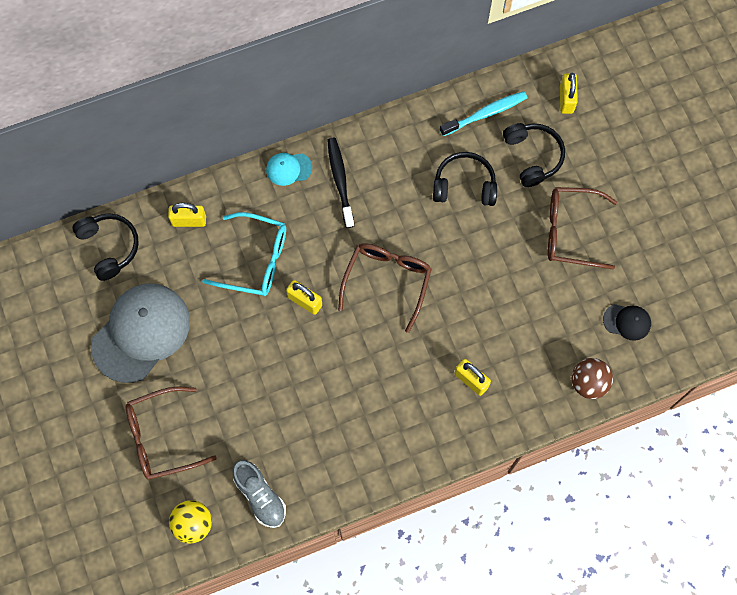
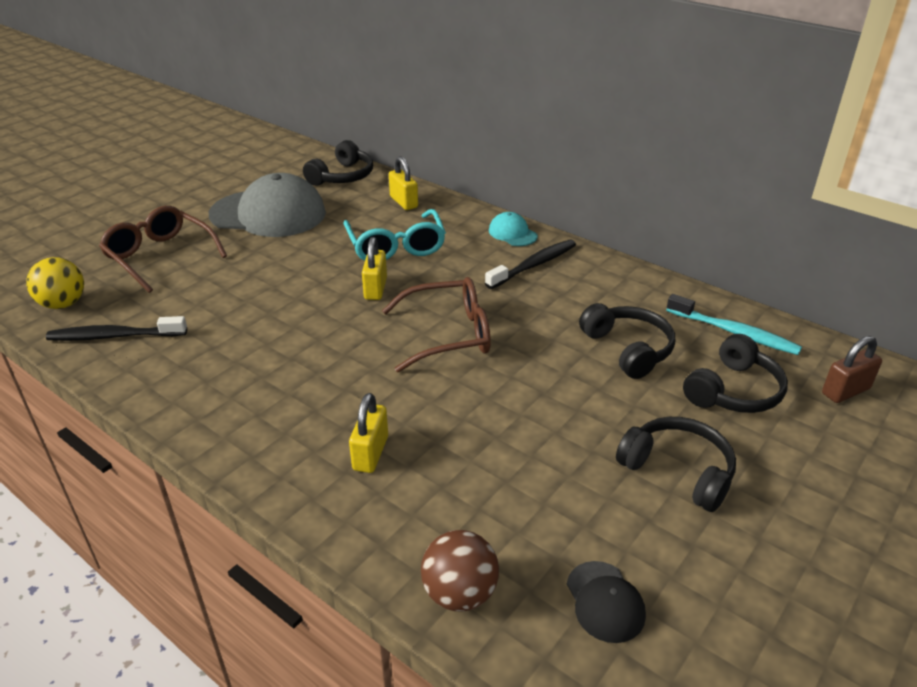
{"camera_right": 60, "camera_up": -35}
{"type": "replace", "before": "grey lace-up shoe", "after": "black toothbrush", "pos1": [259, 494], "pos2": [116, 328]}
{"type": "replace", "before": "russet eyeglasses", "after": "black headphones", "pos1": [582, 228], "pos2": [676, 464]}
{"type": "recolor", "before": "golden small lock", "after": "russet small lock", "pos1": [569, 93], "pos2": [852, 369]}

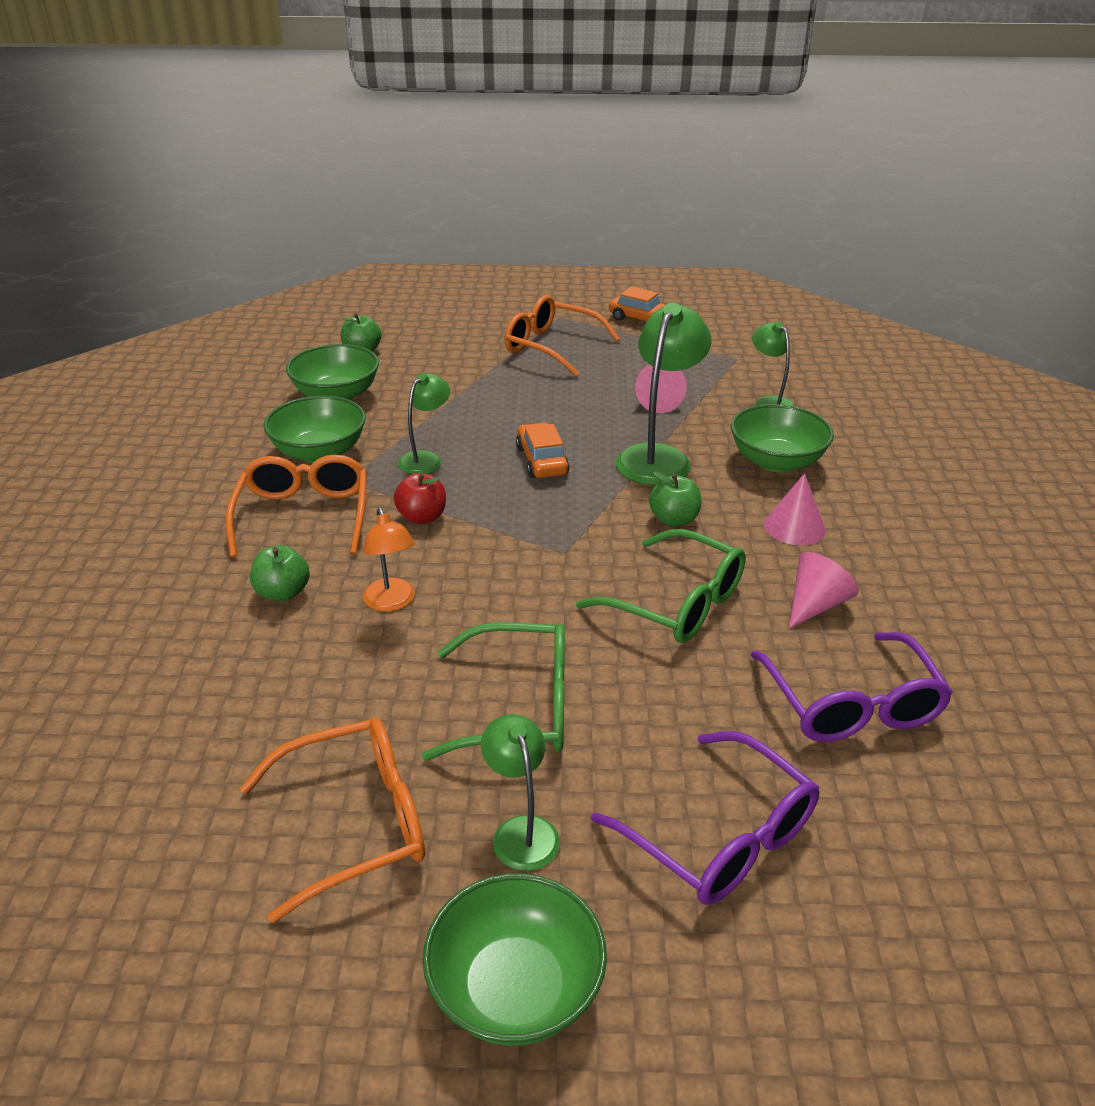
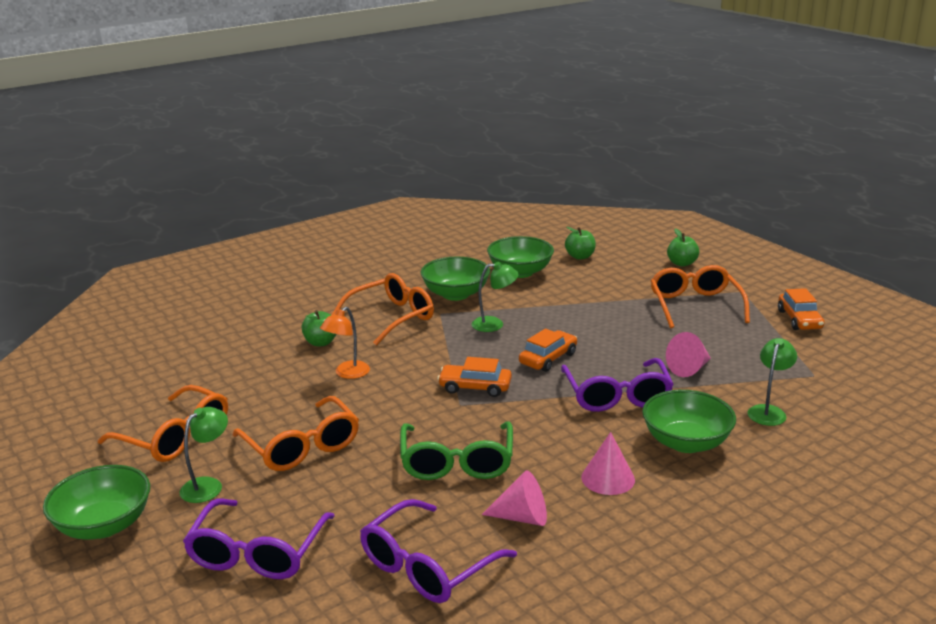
{"camera_right": 55, "camera_up": -10}
{"type": "recolor", "before": "leaf-green eyeglasses", "after": "orange-coloured eyeglasses", "pos1": [493, 691], "pos2": [296, 433]}
{"type": "insert", "after": "orange-coloured toy car", "pos2": [474, 377]}
{"type": "replace", "before": "leaf-green reading lamp", "after": "royal purple eyeglasses", "pos1": [664, 394], "pos2": [617, 385]}
{"type": "move", "before": "leaf-green toy apple", "pos1": [675, 499], "pos2": [683, 247]}
{"type": "delete", "before": "red toy apple", "pos1": [420, 498]}

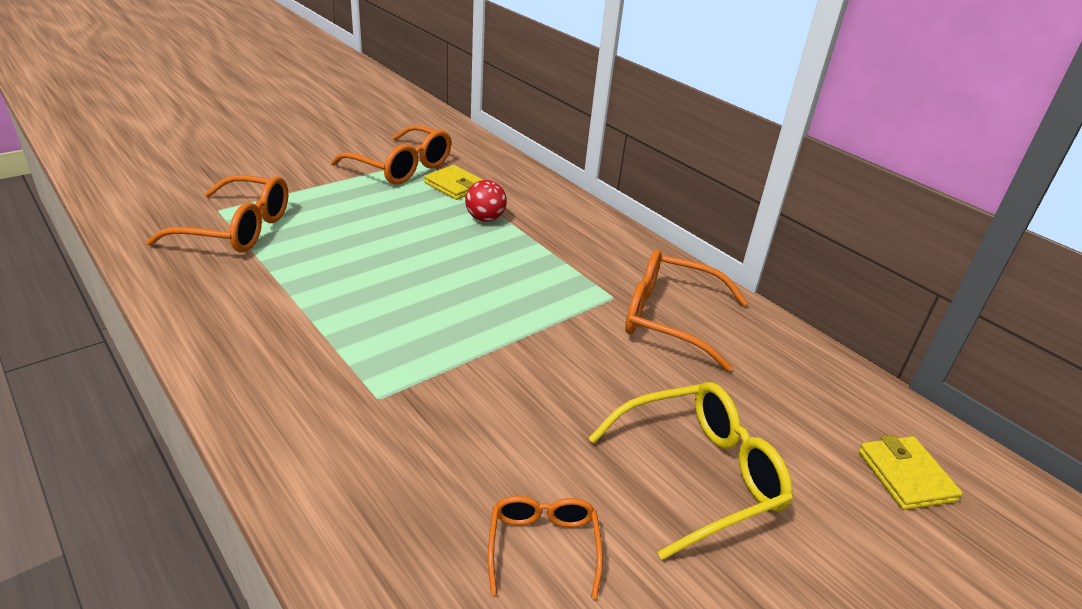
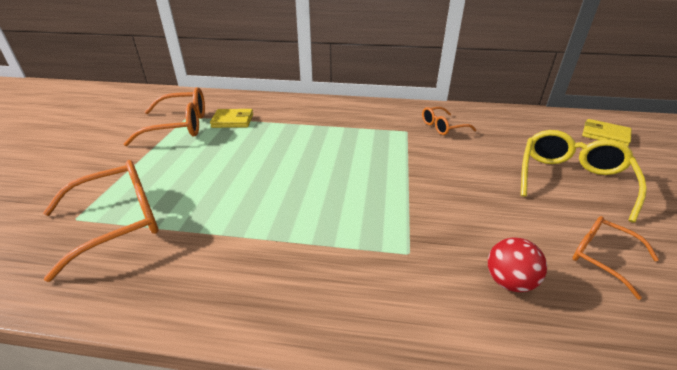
{"camera_right": -40, "camera_up": 0}
{"type": "resize", "before": "orange-coloured eyeglasses", "pos1": [686, 310], "pos2": [449, 121], "scale": 0.58}
{"type": "move", "before": "red sphere", "pos1": [486, 201], "pos2": [517, 265]}

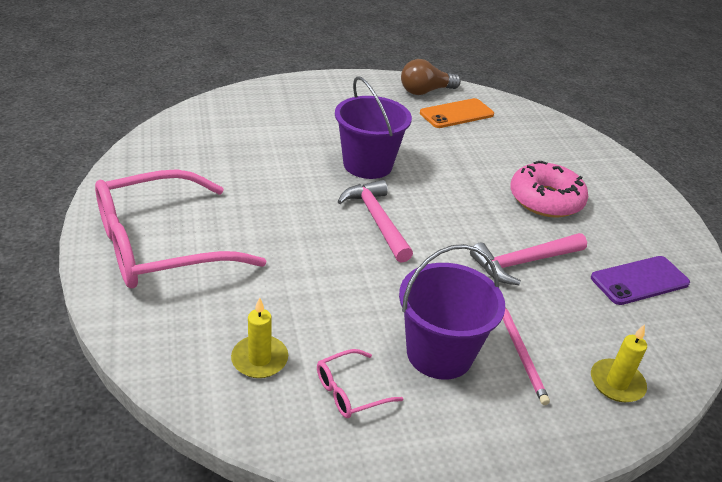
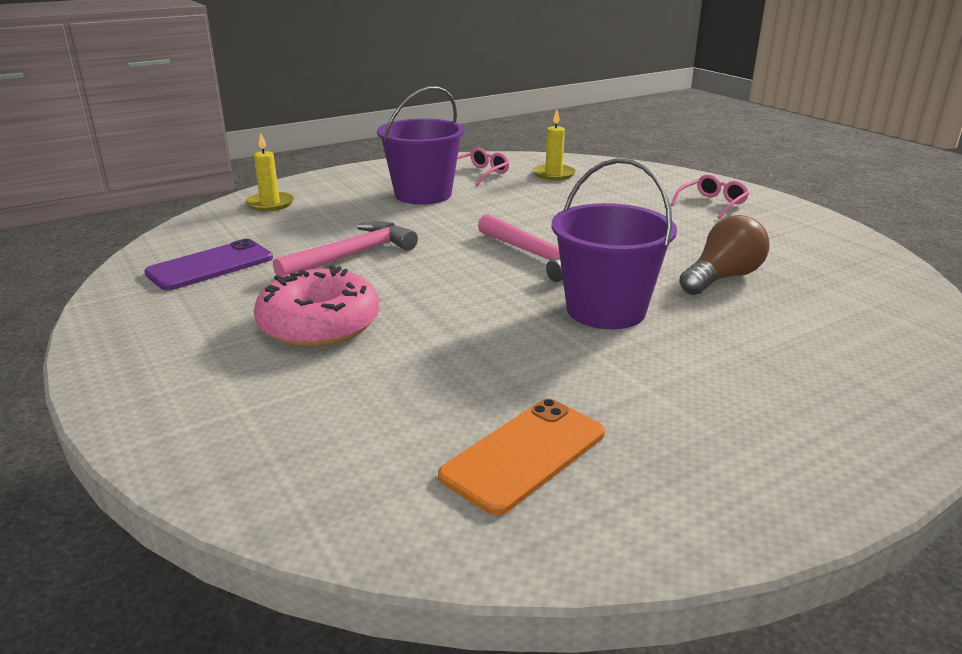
{"camera_right": 165, "camera_up": -10}
{"type": "resize", "before": "rose-pink eyeglasses", "pos1": [180, 228], "pos2": [710, 196], "scale": 0.41}
{"type": "move", "before": "russet light bulb", "pos1": [431, 77], "pos2": [724, 255]}
{"type": "delete", "before": "rose-pink pencil", "pos1": [526, 356]}

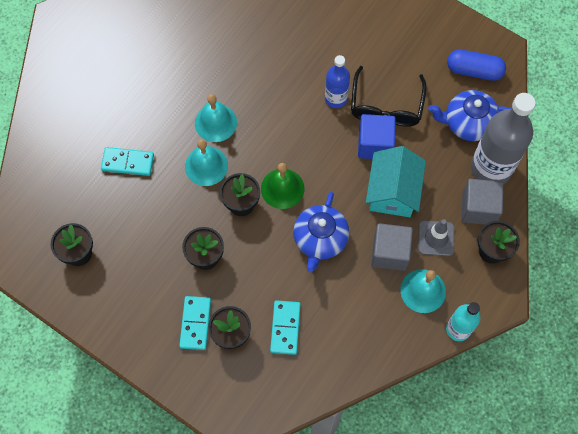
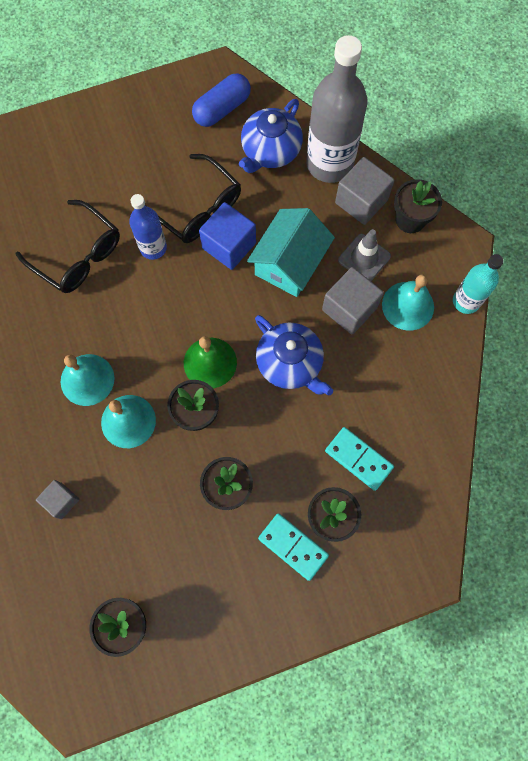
{"camera_right": -55, "camera_up": 5}
{"type": "insert", "after": "black eyeglasses", "pos2": [67, 246]}
{"type": "replace", "before": "aqua domino piece", "after": "grey solid cube", "pos1": [127, 161], "pos2": [58, 499]}
{"type": "rotate", "before": "aqua toy house", "pos1": [396, 181], "pos2": [291, 252], "turn": 75}

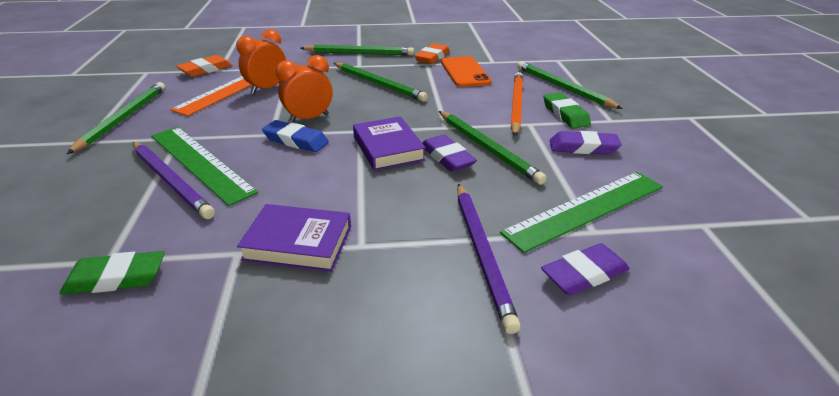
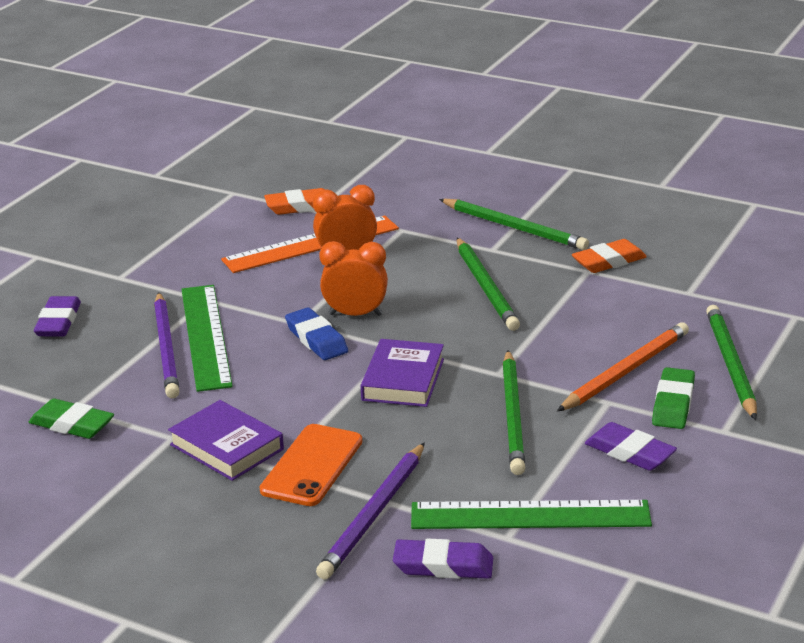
{"camera_right": 35, "camera_up": -5}
{"type": "move", "before": "royal purple gum eraser", "pos1": [449, 153], "pos2": [57, 316]}
{"type": "move", "before": "orange-coloured mobile phone", "pos1": [466, 71], "pos2": [311, 465]}
{"type": "delete", "before": "leaf-green pencil", "pos1": [116, 118]}

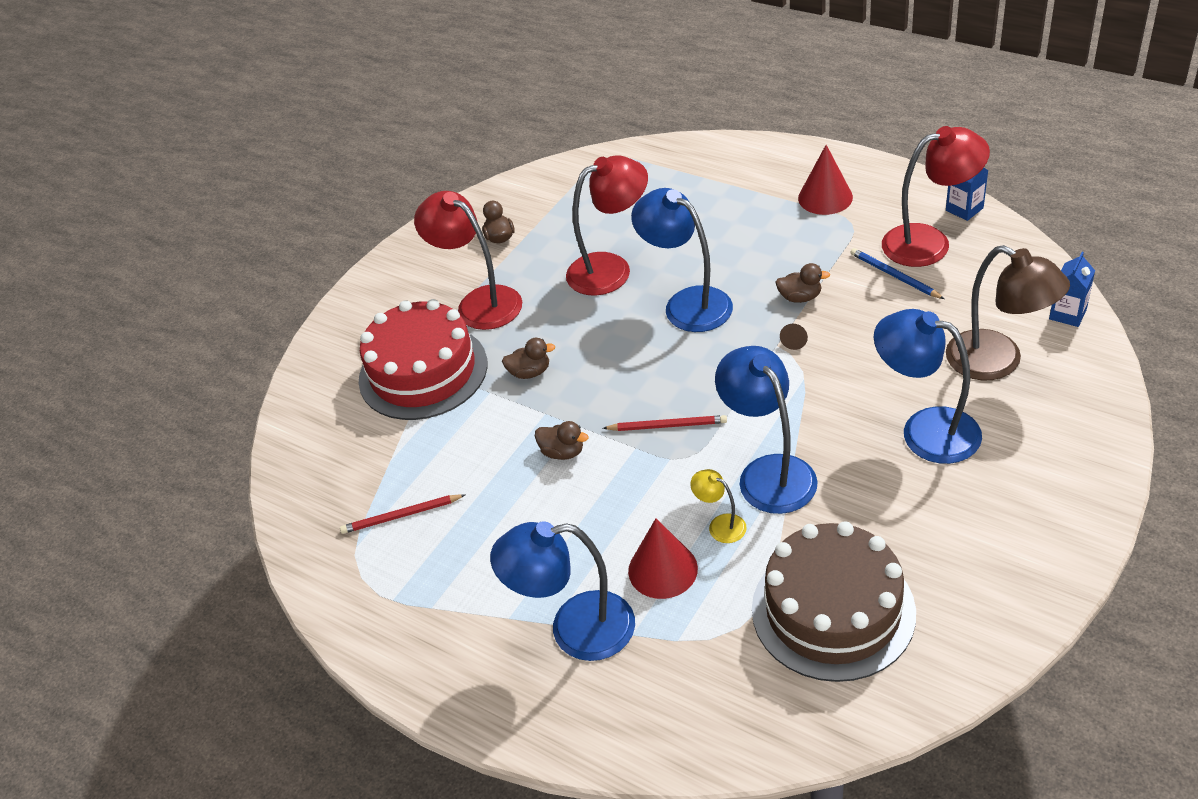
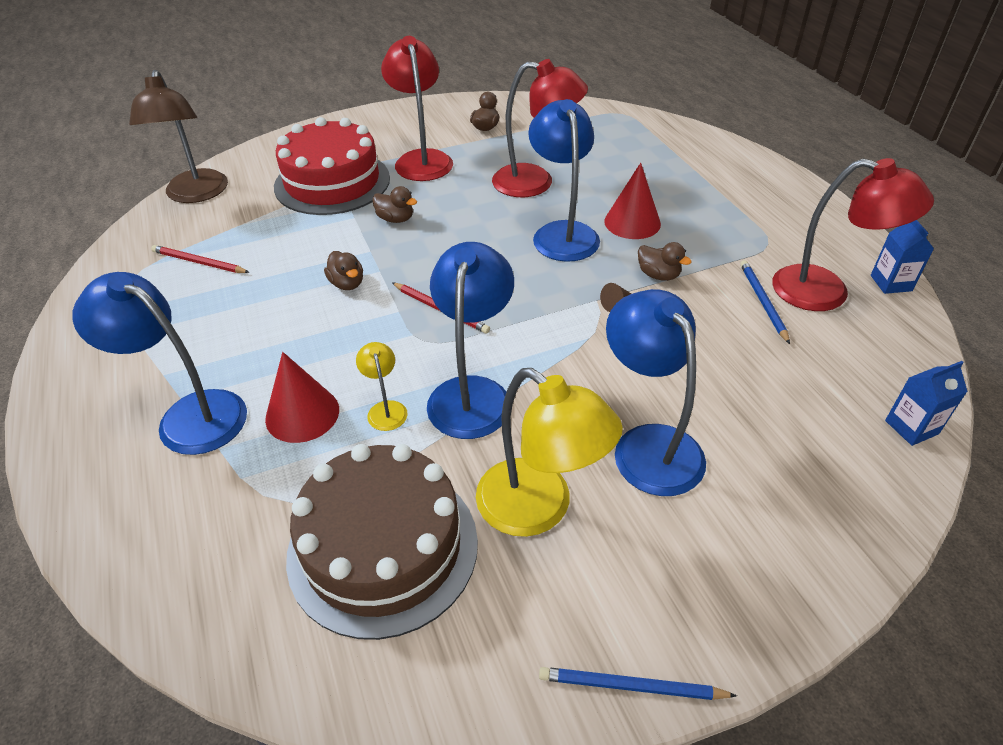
{"camera_right": 30, "camera_up": 0}
{"type": "move", "before": "russet reading lamp", "pos1": [1008, 312], "pos2": [178, 136]}
{"type": "insert", "after": "golden reading lamp", "pos2": [549, 452]}
{"type": "insert", "after": "royal blue pencil", "pos2": [638, 683]}
{"type": "move", "before": "red cone", "pos1": [825, 180], "pos2": [632, 201]}

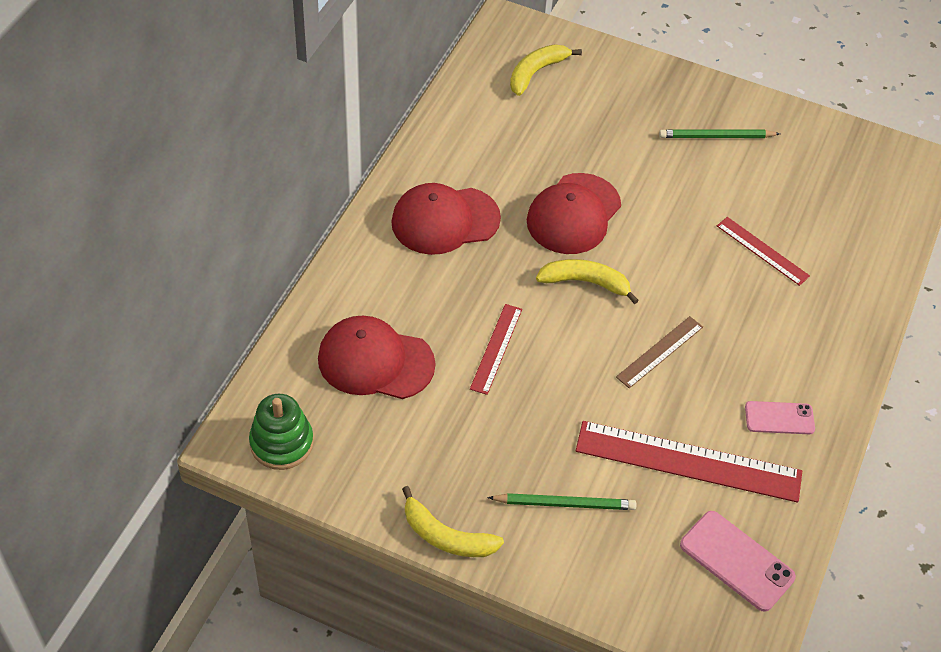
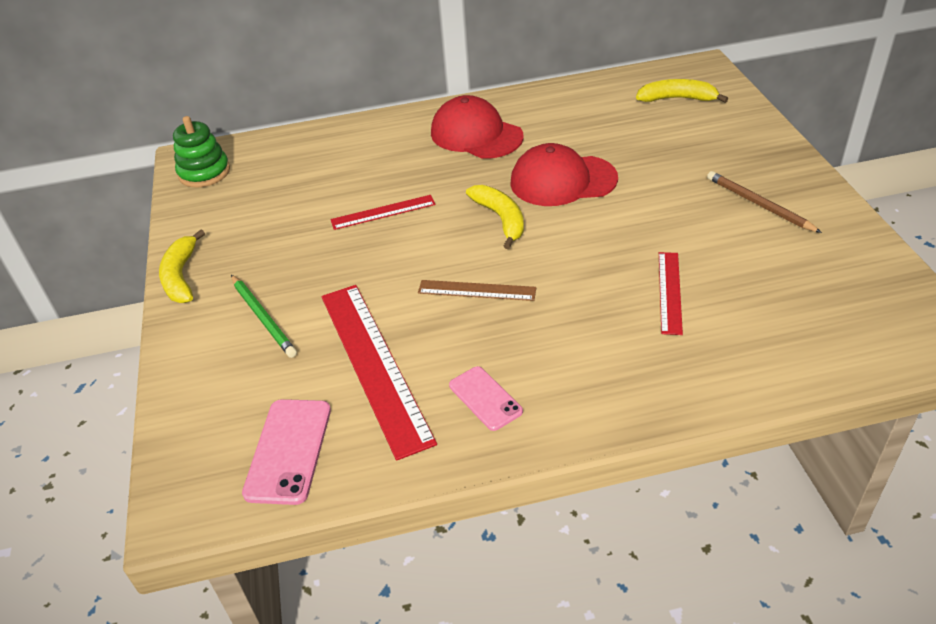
{"camera_right": 60, "camera_up": -10}
{"type": "recolor", "before": "leaf-green pencil", "after": "russet pencil", "pos1": [719, 134], "pos2": [764, 202]}
{"type": "delete", "before": "red baseball cap", "pos1": [376, 357]}

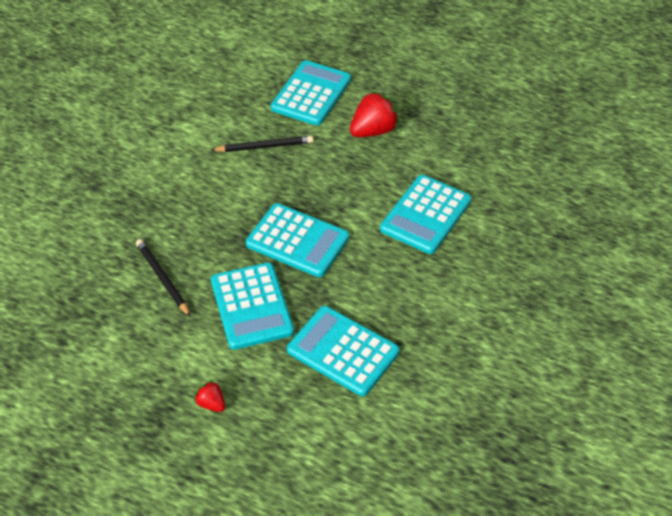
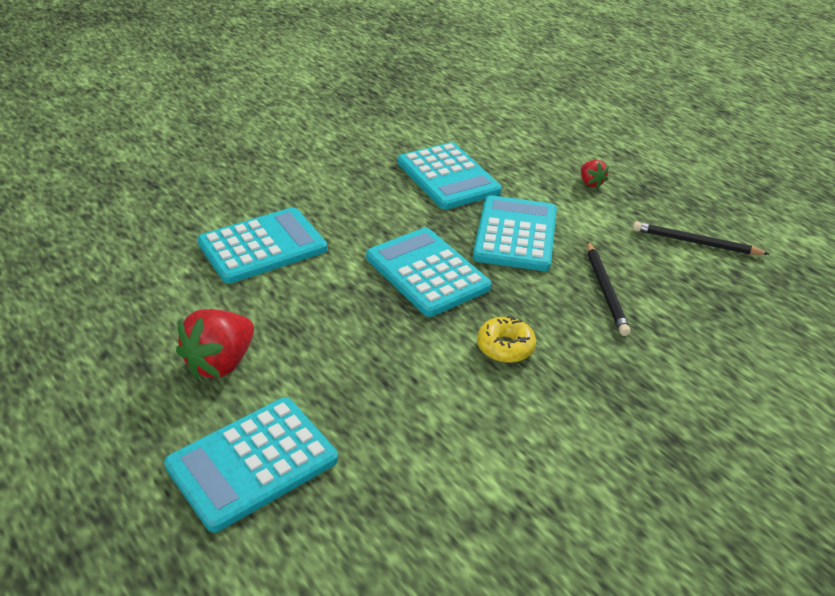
{"camera_right": -155, "camera_up": -10}
{"type": "rotate", "before": "red toy strawberry", "pos1": [374, 114], "pos2": [215, 344], "turn": -45}
{"type": "insert", "after": "golden doughnut", "pos2": [506, 339]}
{"type": "move", "before": "black pencil", "pos1": [262, 144], "pos2": [701, 238]}

